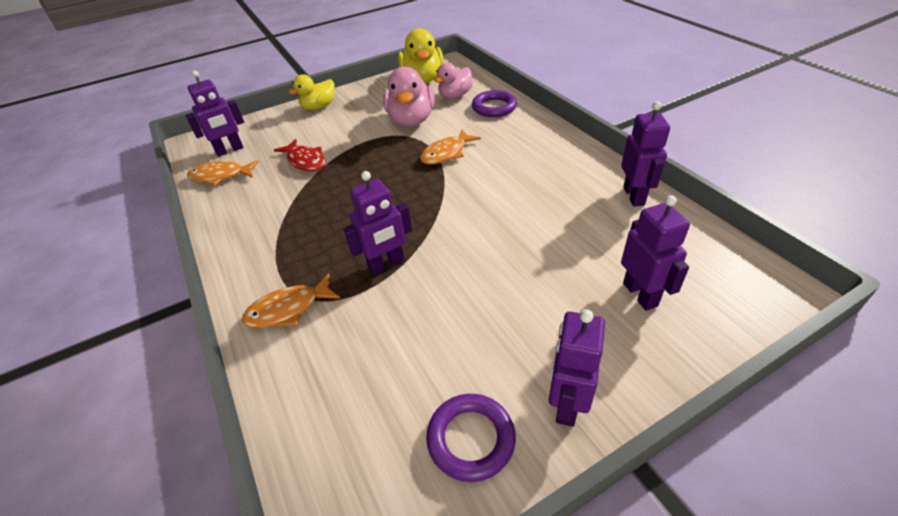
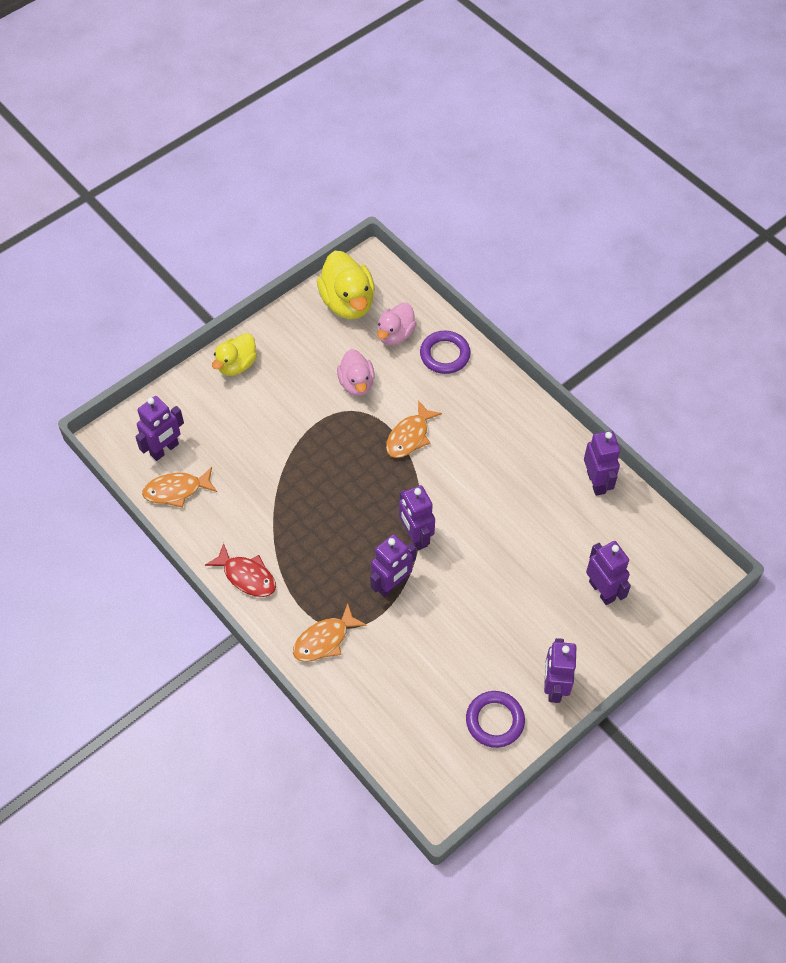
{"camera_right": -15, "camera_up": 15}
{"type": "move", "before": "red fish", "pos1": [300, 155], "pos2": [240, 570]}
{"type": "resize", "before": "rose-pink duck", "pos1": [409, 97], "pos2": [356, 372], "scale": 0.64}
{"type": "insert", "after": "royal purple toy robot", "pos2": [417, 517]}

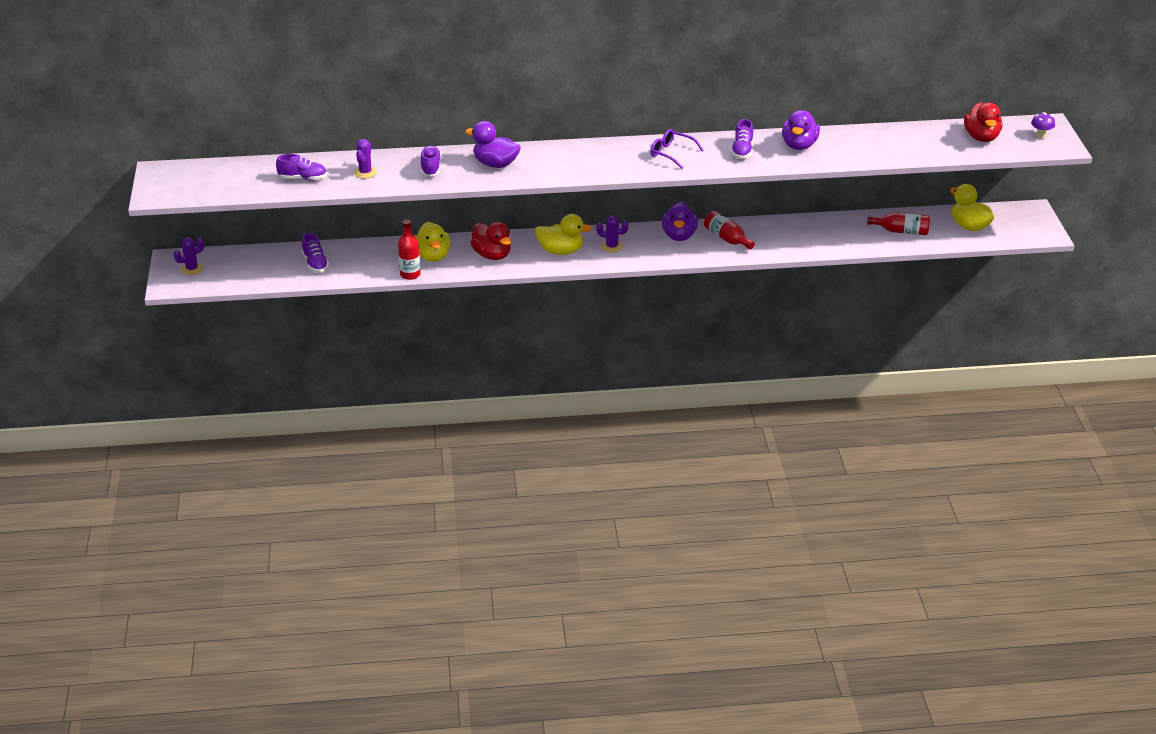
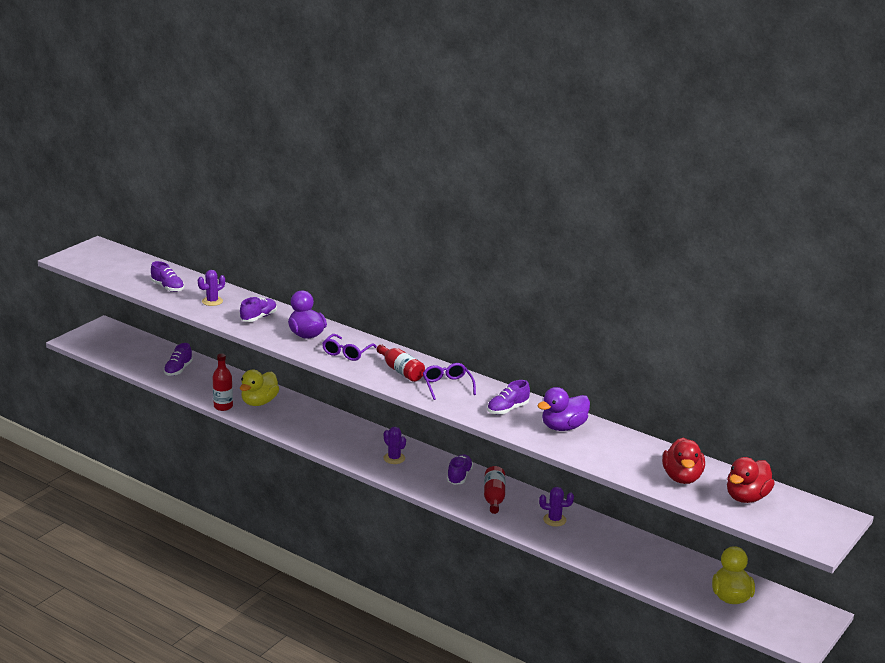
{"camera_right": 40, "camera_up": -10}
{"type": "insert", "after": "royal purple eyeglasses", "pos2": [349, 347]}
{"type": "move", "before": "red drink bottle", "pos1": [898, 223], "pos2": [400, 363]}
{"type": "replace", "before": "royal purple duck", "after": "royal purple lace-up shoe", "pos1": [680, 221], "pos2": [460, 469]}
{"type": "move", "before": "royal purple cactus", "pos1": [189, 256], "pos2": [556, 507]}
{"type": "move", "before": "red duck", "pos1": [490, 241], "pos2": [683, 460]}
{"type": "delete", "before": "golden duck", "pos1": [563, 234]}
{"type": "delete", "before": "royal purple toadstool", "pos1": [1043, 125]}

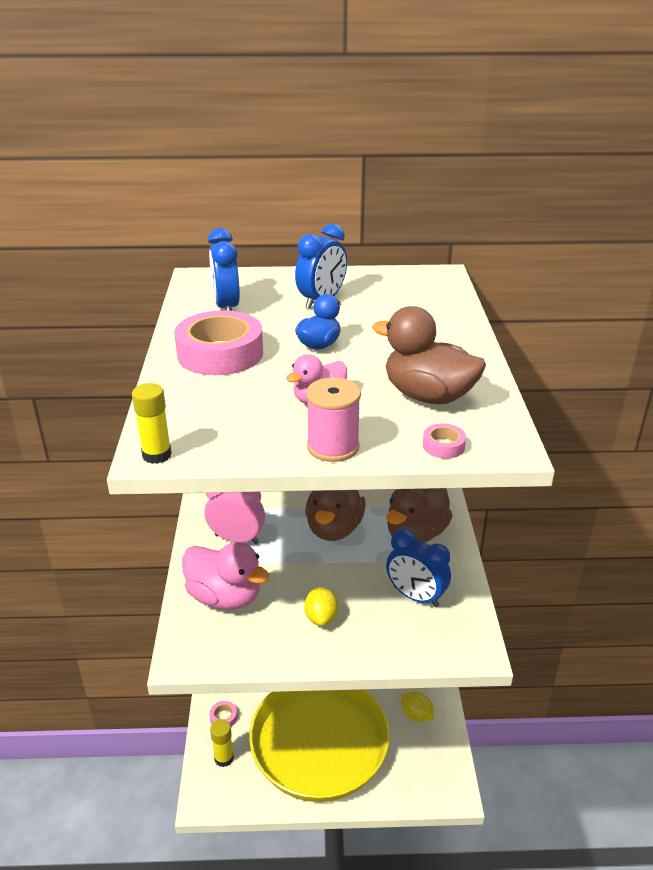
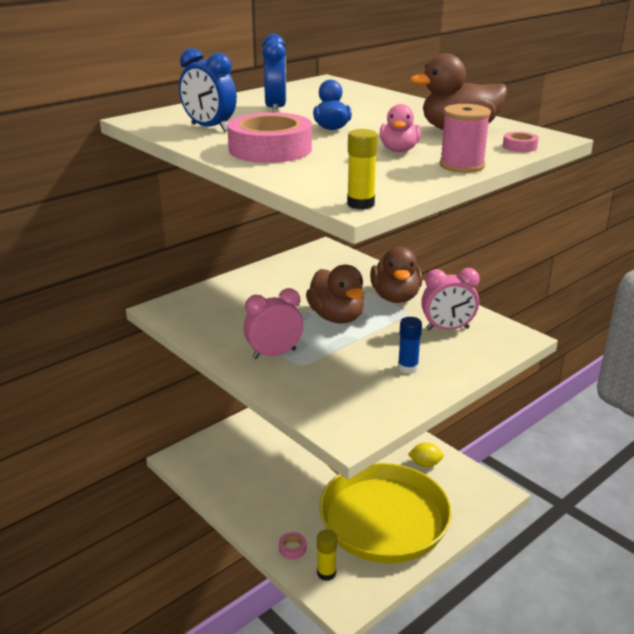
{"camera_right": -40, "camera_up": -5}
{"type": "replace", "before": "golden toy lemon", "after": "royal blue glue stick", "pos1": [321, 606], "pos2": [410, 345]}
{"type": "recolor", "before": "royal blue clock", "after": "rose-pink clock", "pos1": [418, 568], "pos2": [450, 299]}
{"type": "delete", "before": "rose-pink duck", "pos1": [225, 576]}

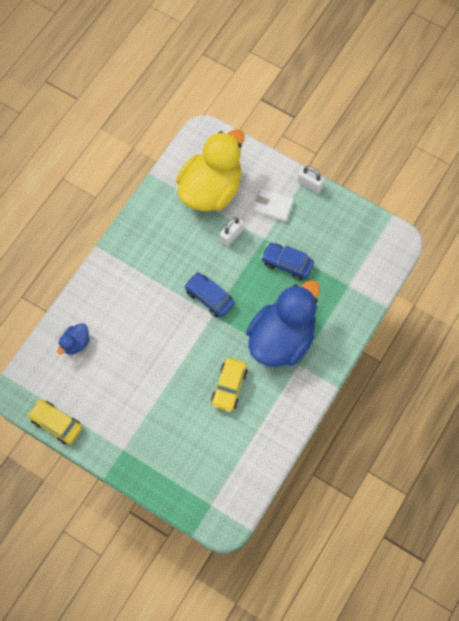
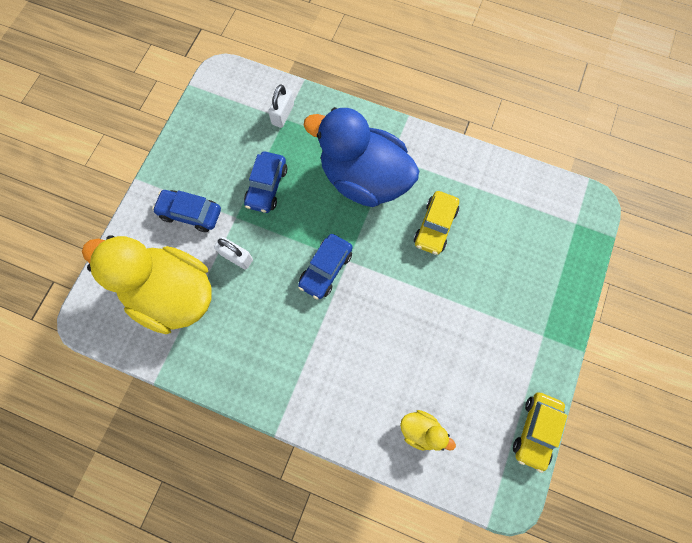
{"camera_right": -100, "camera_up": 5}
{"type": "replace", "before": "white billfold", "after": "royal blue toy car", "pos1": [274, 205], "pos2": [186, 211]}
{"type": "move", "before": "white small lock", "pos1": [311, 179], "pos2": [281, 106]}
{"type": "recolor", "before": "royal blue duck", "after": "golden duck", "pos1": [73, 338], "pos2": [428, 430]}
{"type": "rotate", "before": "golden toy car", "pos1": [229, 385], "pos2": [436, 223], "turn": 105}

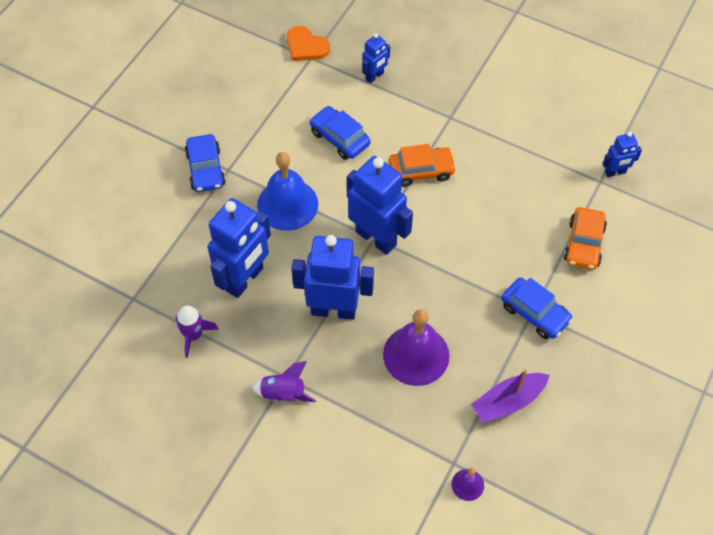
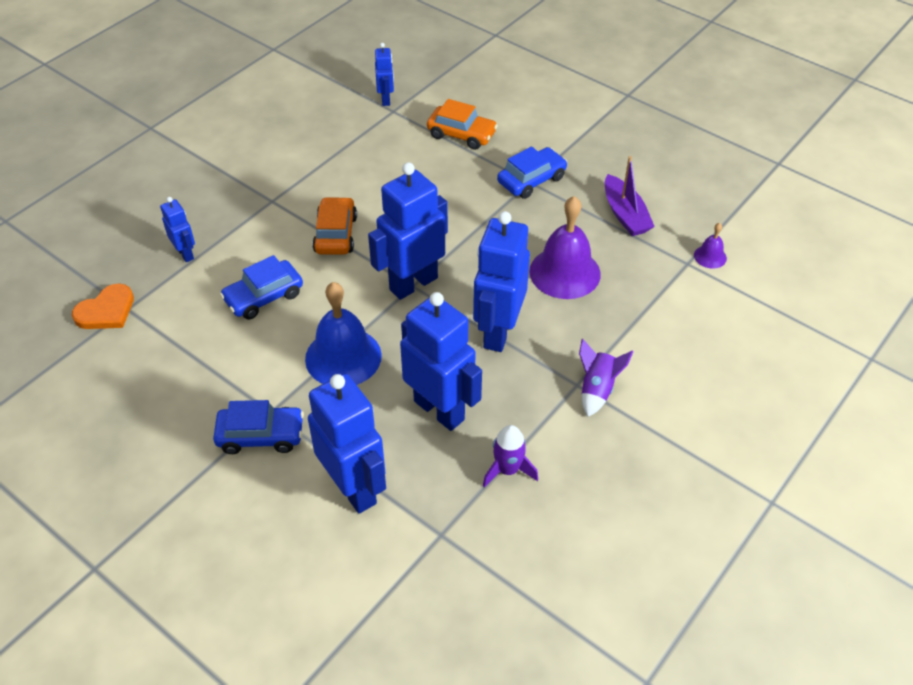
{"camera_right": -80, "camera_up": -10}
{"type": "insert", "after": "royal blue toy robot", "pos2": [347, 444]}

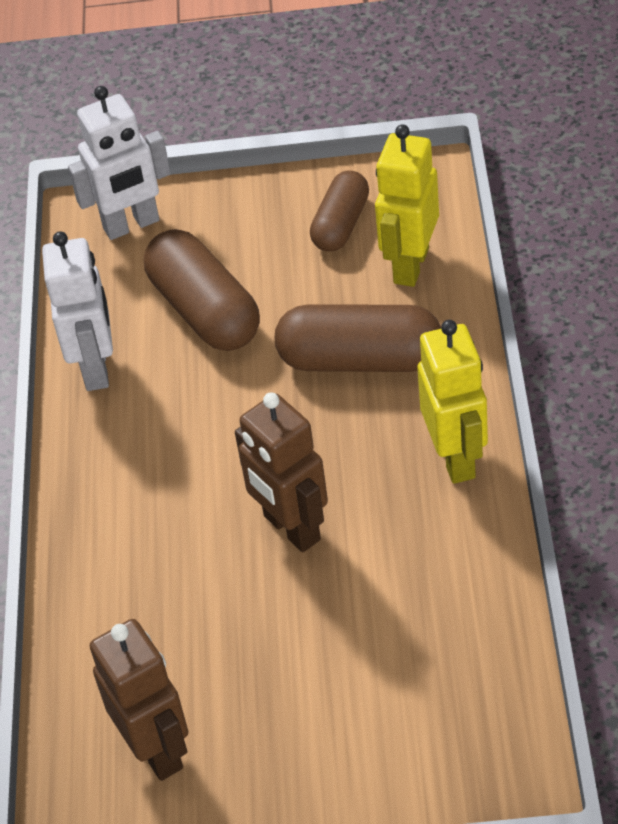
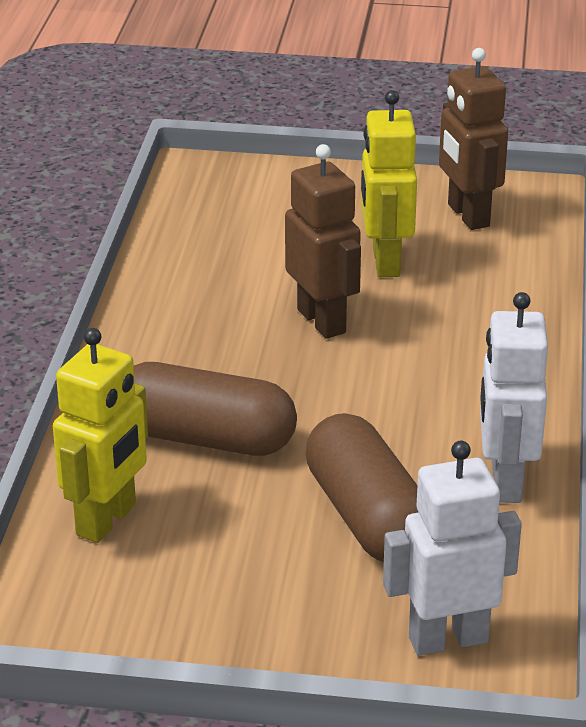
{"camera_right": -175, "camera_up": -15}
{"type": "move", "before": "golden toy robot", "pos1": [452, 402], "pos2": [389, 183]}
{"type": "delete", "before": "russet capsule", "pos1": [339, 211]}

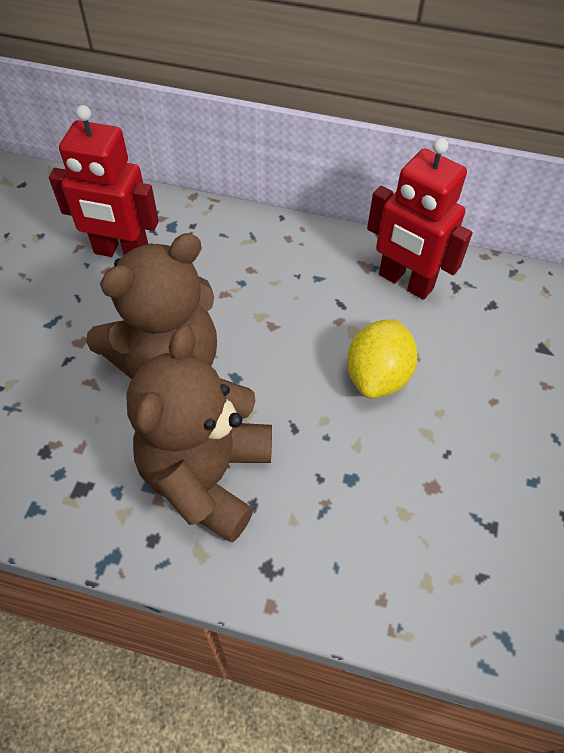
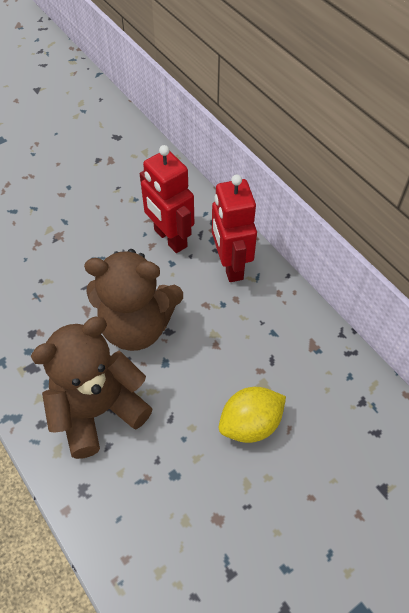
{"camera_right": 40, "camera_up": 0}
{"type": "move", "before": "red toy robot", "pos1": [420, 219], "pos2": [234, 228]}

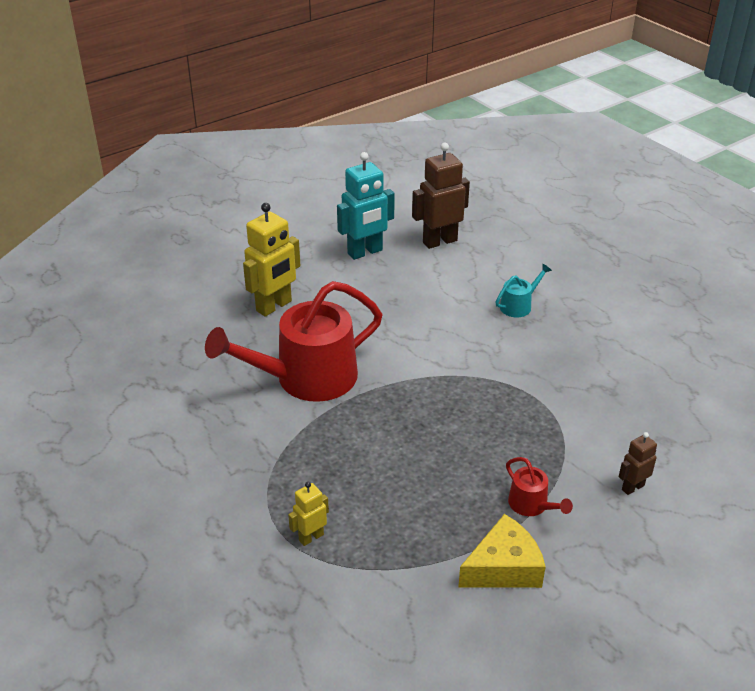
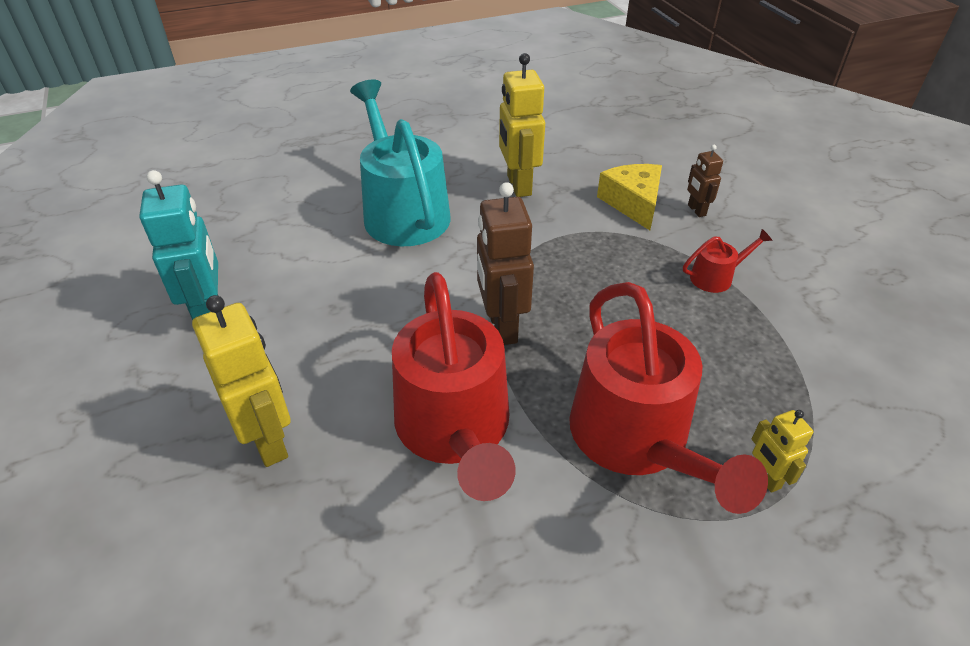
{"camera_right": -75, "camera_up": 5}
{"type": "resize", "before": "aqua watering can", "pos1": [523, 291], "pos2": [400, 163], "scale": 2.33}
{"type": "move", "before": "russet toy robot", "pos1": [441, 196], "pos2": [505, 263]}
{"type": "insert", "after": "golden toy robot", "pos2": [522, 125]}
{"type": "insert", "after": "red watering can", "pos2": [668, 398]}
{"type": "move", "before": "golden cheese wedge", "pos1": [502, 551], "pos2": [629, 197]}

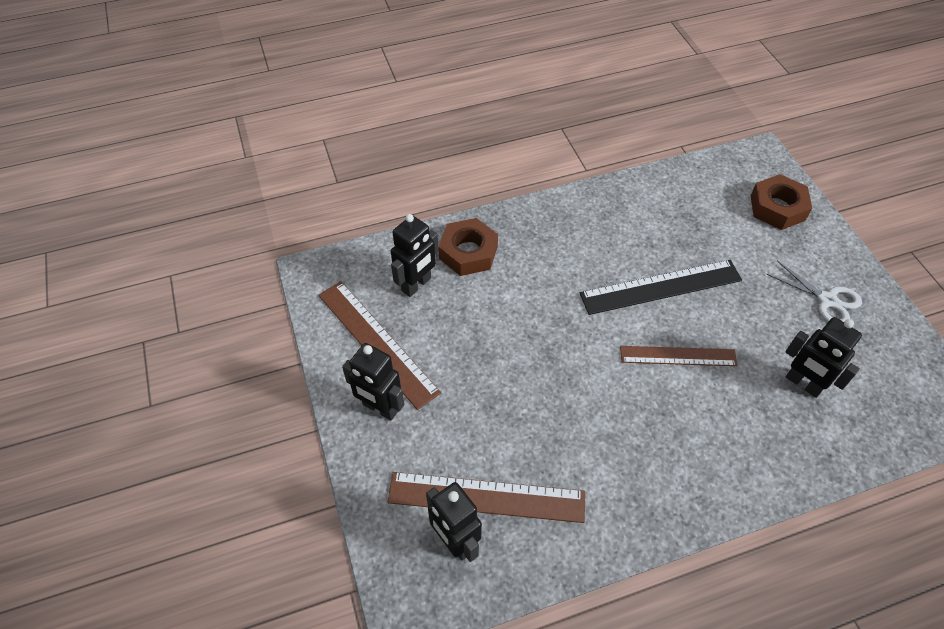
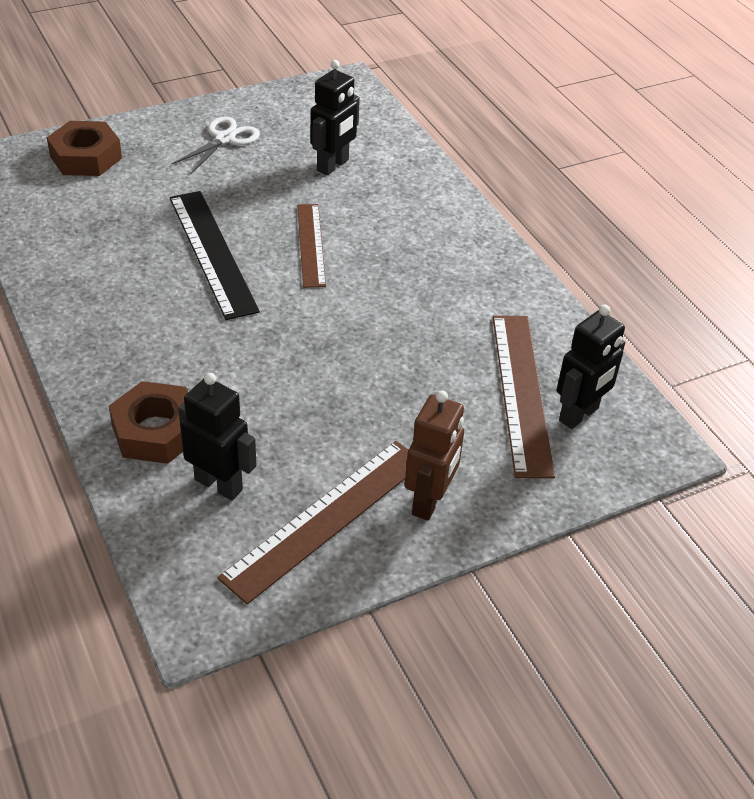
{"camera_right": -100, "camera_up": -10}
{"type": "recolor", "before": "black toy robot", "after": "russet toy robot", "pos1": [373, 382], "pos2": [434, 455]}

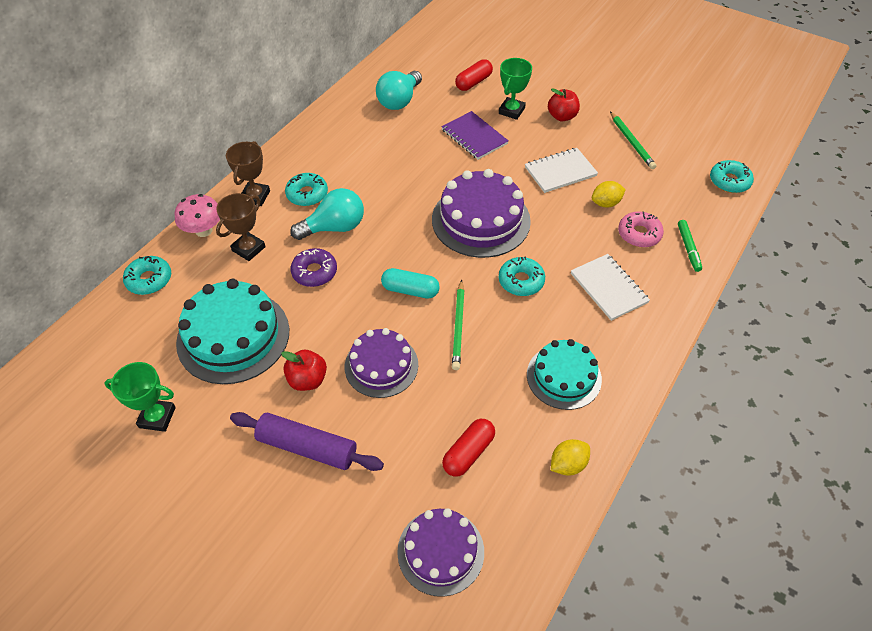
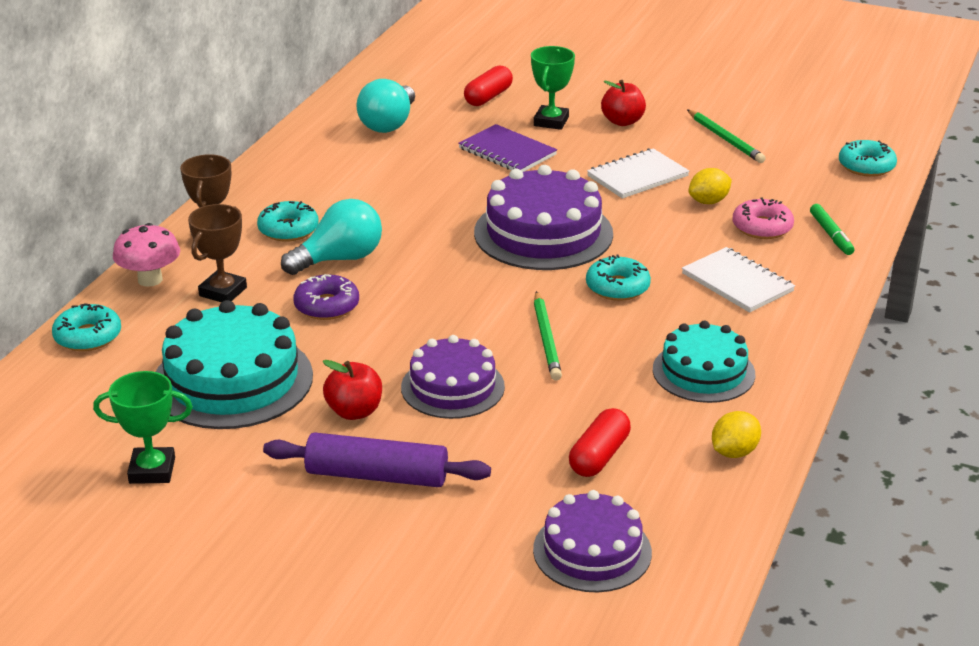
{"camera_right": -10, "camera_up": -20}
{"type": "delete", "before": "aqua capsule", "pos1": [410, 283]}

